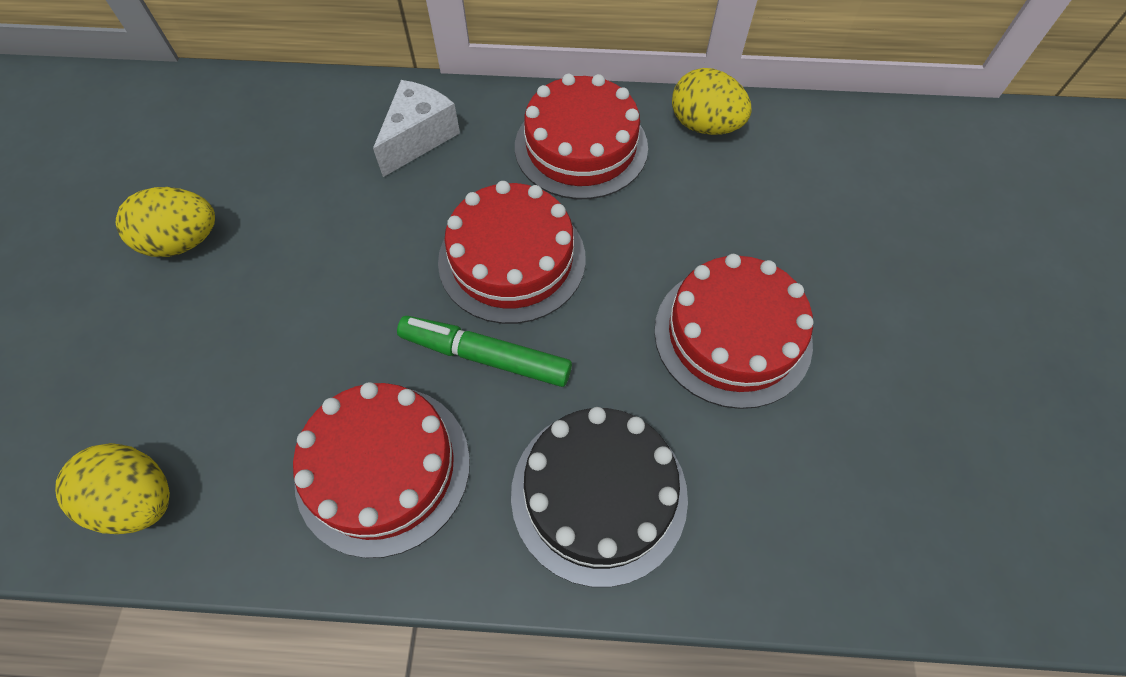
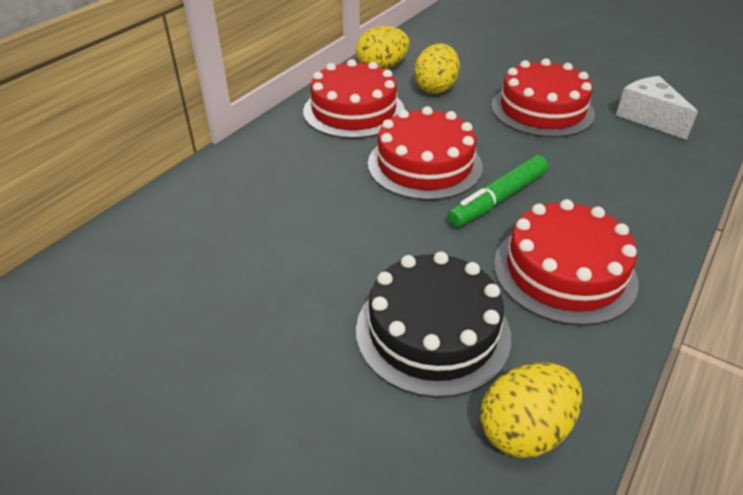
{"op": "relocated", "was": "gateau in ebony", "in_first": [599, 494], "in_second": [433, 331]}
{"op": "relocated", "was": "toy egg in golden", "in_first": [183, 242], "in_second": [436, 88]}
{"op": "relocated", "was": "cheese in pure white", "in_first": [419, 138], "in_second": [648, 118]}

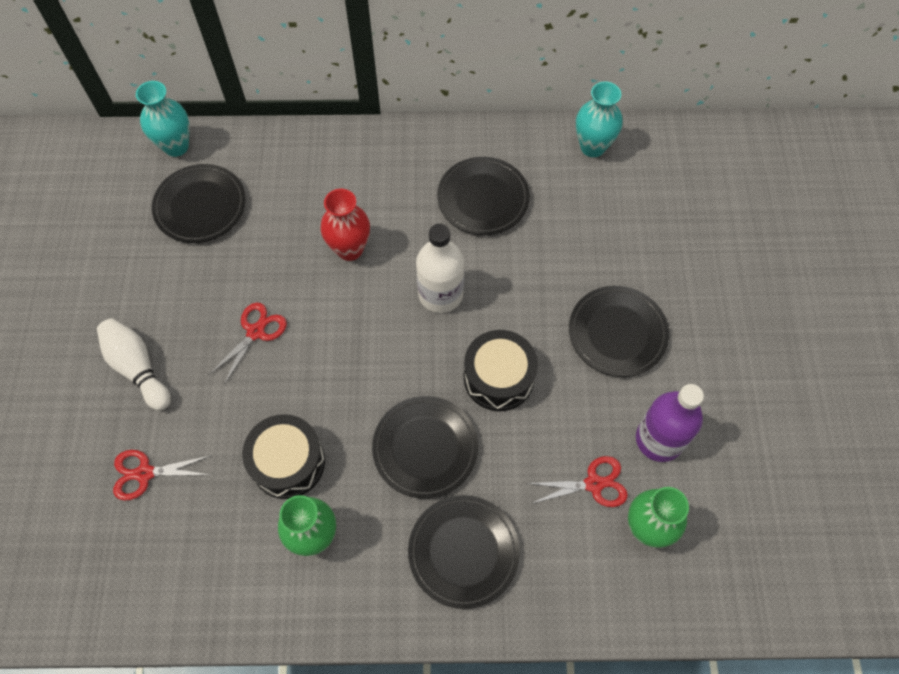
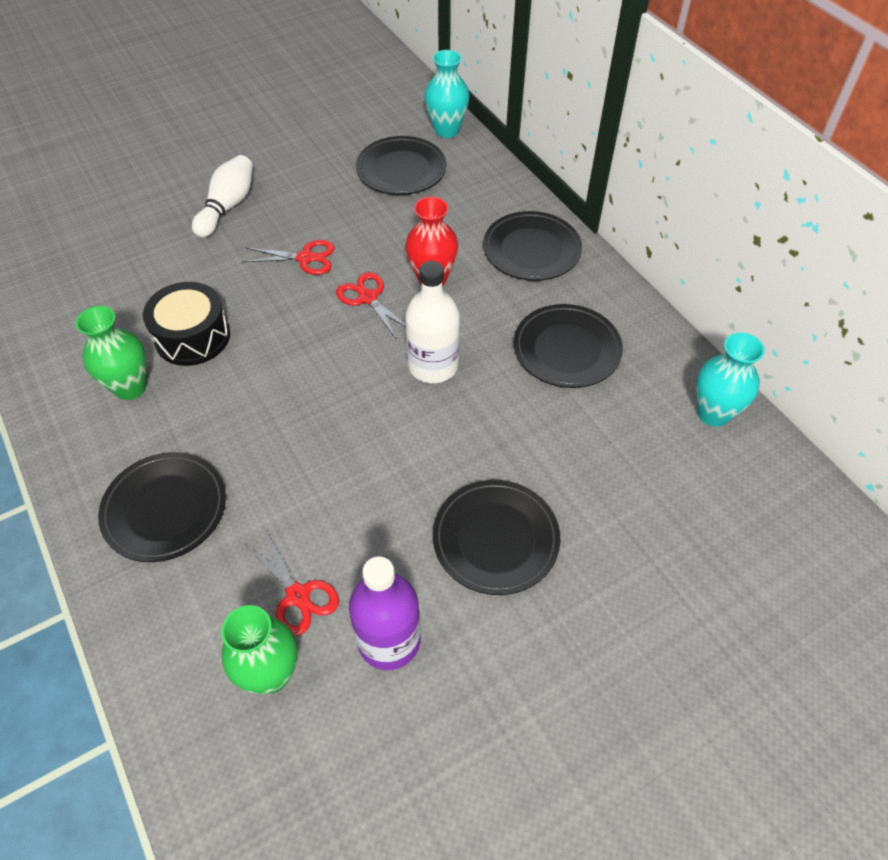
{"op": "relocated", "was": "scissors in crimson", "in_first": [145, 473], "in_second": [367, 298]}
{"op": "relocated", "was": "flat dish in ebony", "in_first": [425, 448], "in_second": [531, 250]}
{"op": "missing", "was": "drum in ebony", "in_first": [498, 377]}

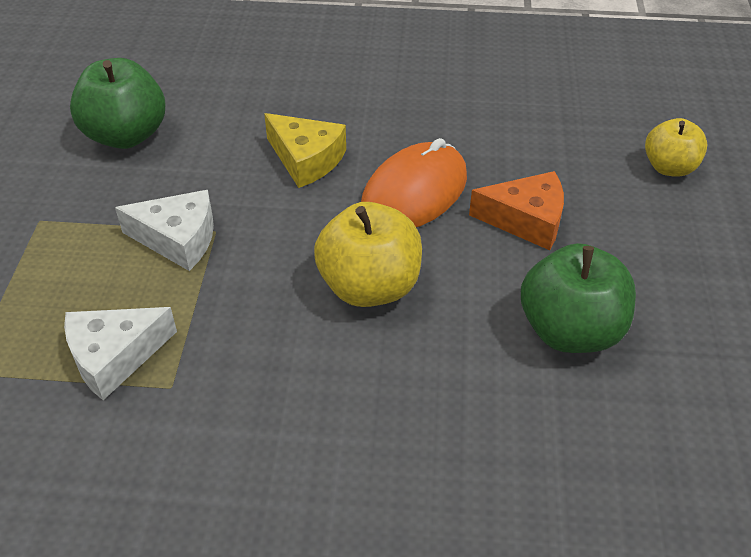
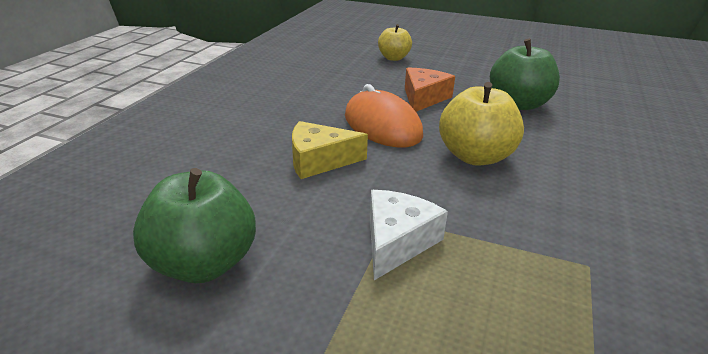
{"op": "spun", "was": "cheese in golden", "in_first": [306, 159], "in_second": [319, 160], "clockwise": -150}
{"op": "missing", "was": "cheese in pure white", "in_first": [114, 357]}

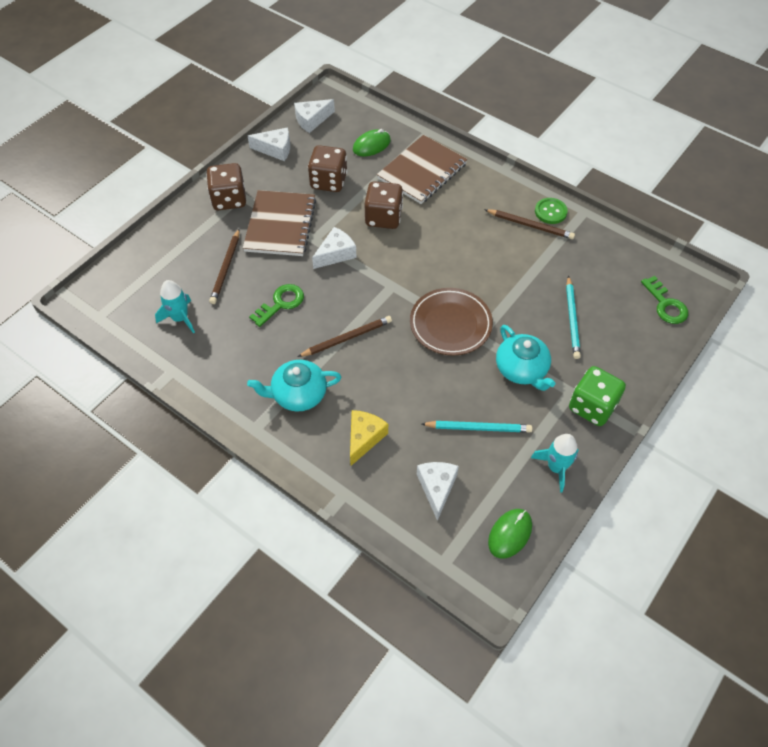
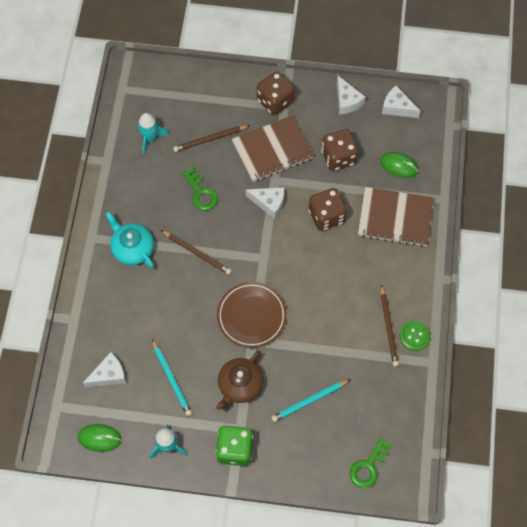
{"op": "spun", "was": "latchkey in leaf-green", "in_first": [281, 303], "in_second": [201, 193], "clockwise": 45}
{"op": "colour", "was": "china teapot in teal", "now": "china teapot in russet", "in_first": [522, 369], "in_second": [240, 385]}
{"op": "missing", "was": "cheese in golden", "in_first": [364, 438]}

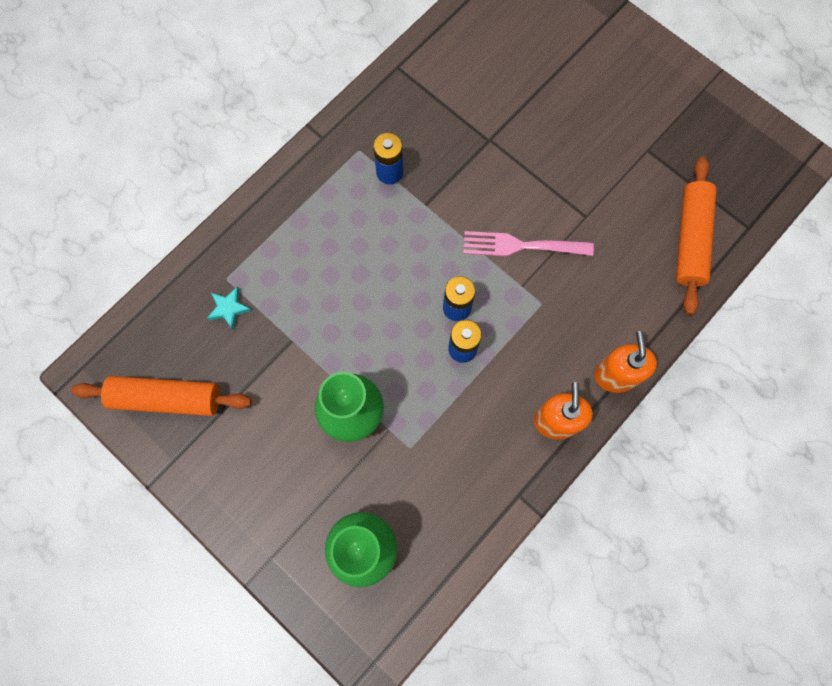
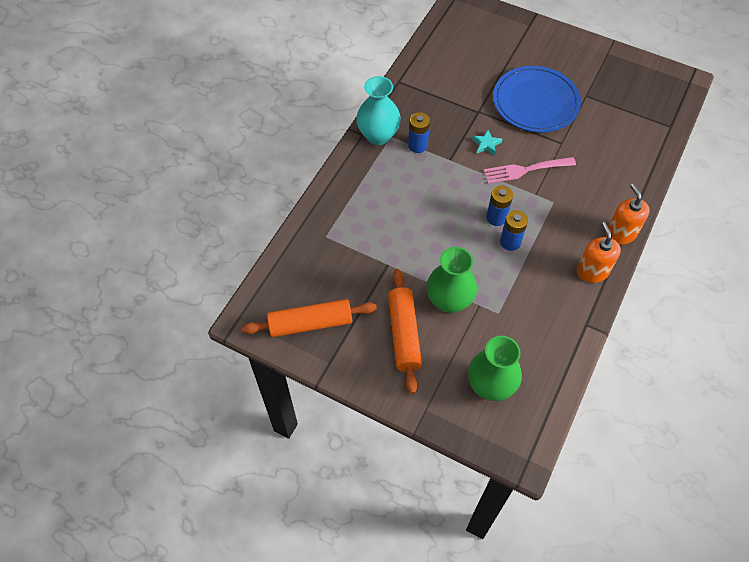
{"op": "appeared", "now": "flower vase in teal", "in_second": [378, 135]}
{"op": "relocated", "was": "pastry roller in bright orange", "in_first": [690, 239], "in_second": [404, 334]}
{"op": "relocated", "was": "star in teal", "in_first": [229, 308], "in_second": [486, 144]}
{"op": "appeared", "now": "flat dish in cobalt", "in_second": [535, 102]}

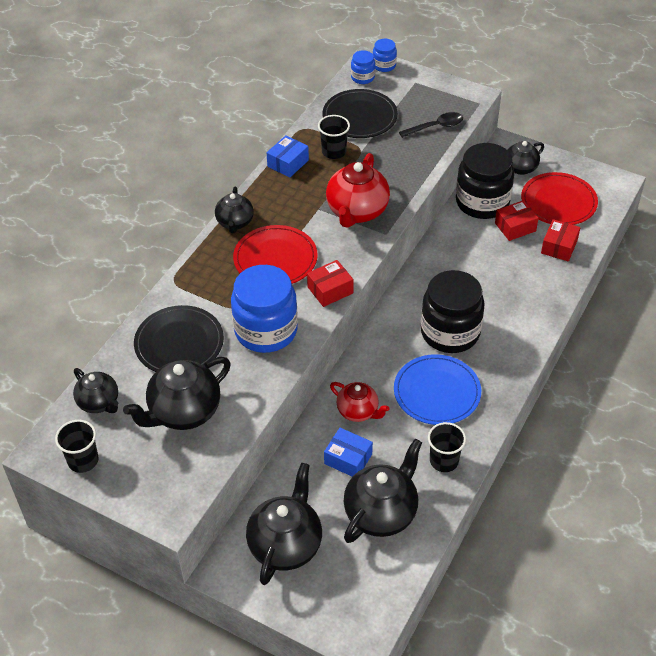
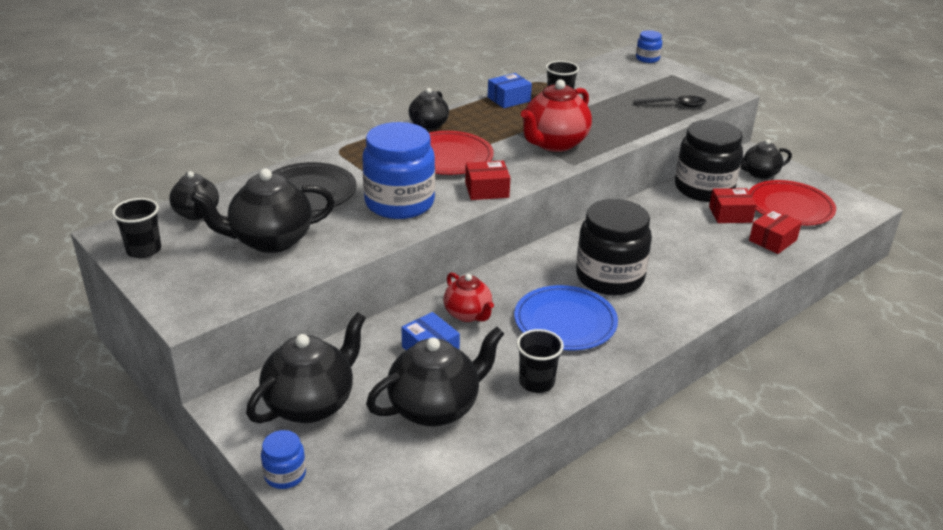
{"op": "relocated", "was": "preserve jar in cobalt", "in_first": [362, 77], "in_second": [285, 475]}
{"op": "missing", "was": "flat dish in ebony", "in_first": [359, 117]}

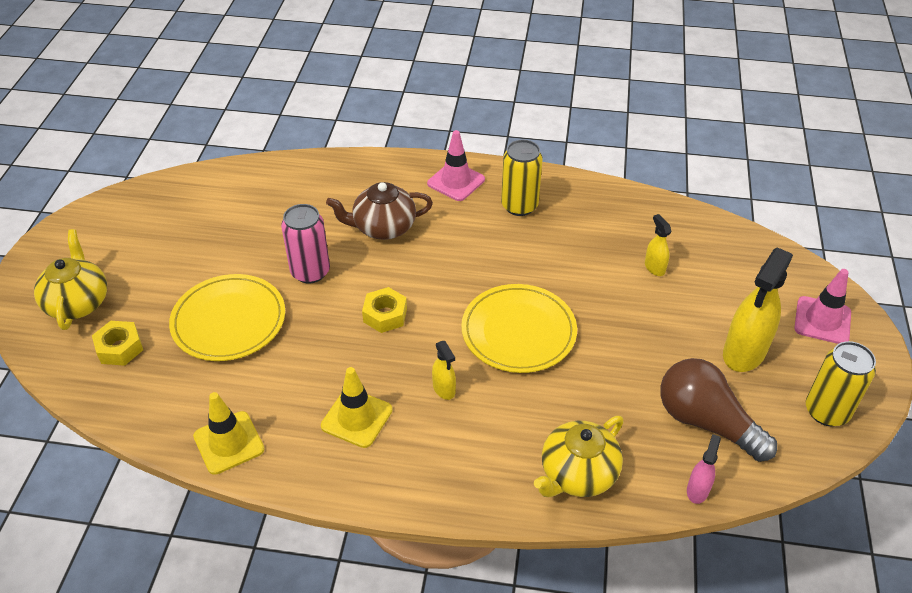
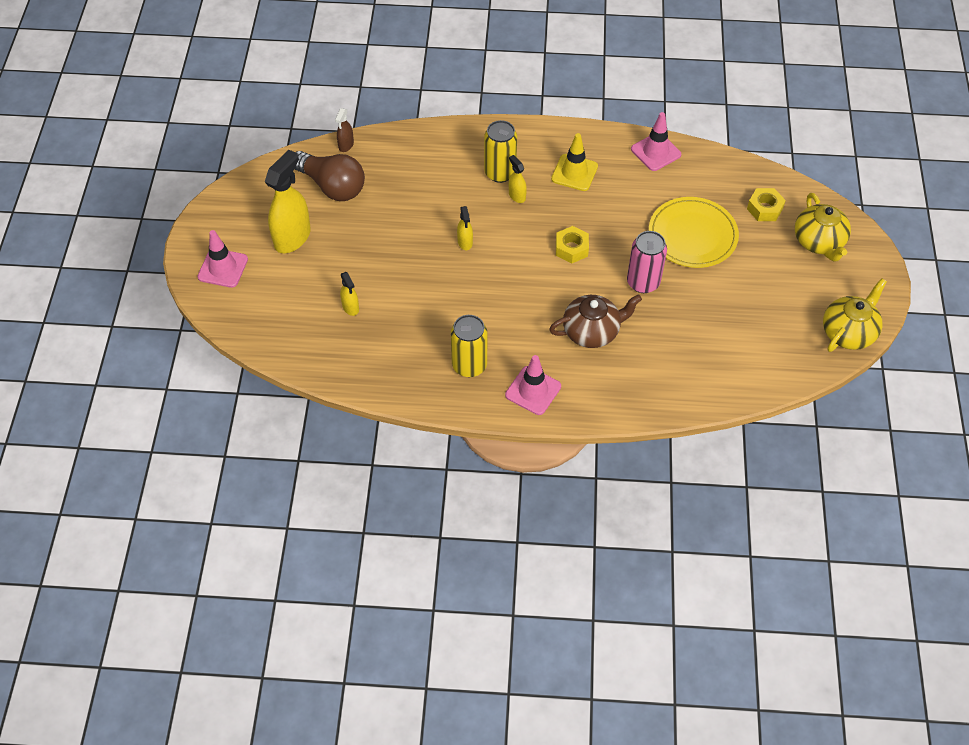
{"op": "colour", "was": "sprayer in pink", "now": "sprayer in russet", "in_first": [697, 490], "in_second": [346, 145]}
{"op": "exchanged", "was": "flat dish in golden", "now": "sprayer in golden", "in_first": [518, 331], "in_second": [465, 242]}
{"op": "relocated", "was": "tin in golden", "in_first": [826, 411], "in_second": [500, 173]}
{"op": "colour", "was": "road cone in golden", "now": "road cone in pink", "in_first": [229, 443], "in_second": [655, 152]}
{"op": "relocated", "was": "china teapot in golden", "in_first": [577, 474], "in_second": [848, 332]}

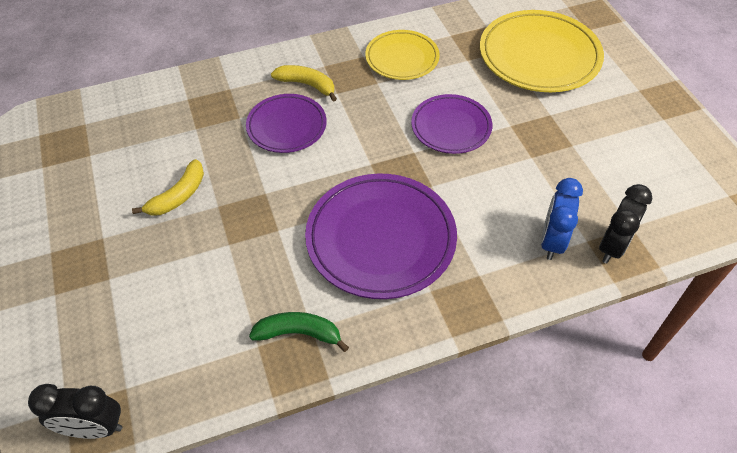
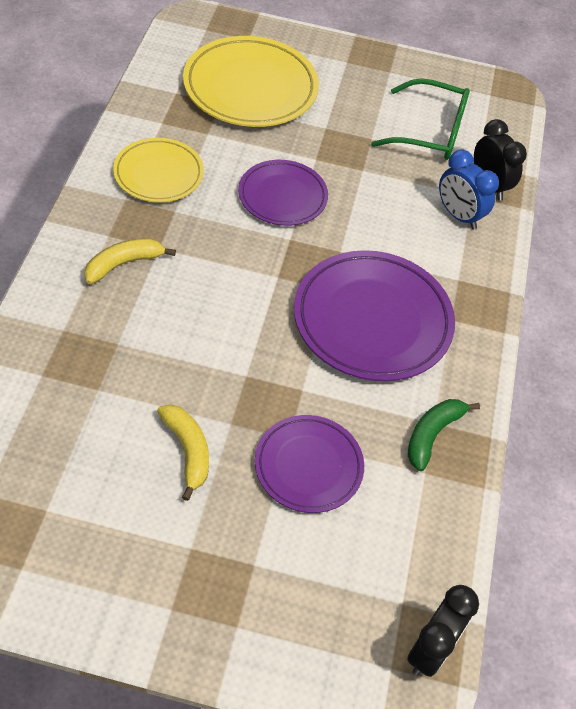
{"op": "relocated", "was": "flat dish in violet", "in_first": [287, 126], "in_second": [308, 466]}
{"op": "appeared", "now": "glasses in leaf-green", "in_second": [431, 132]}

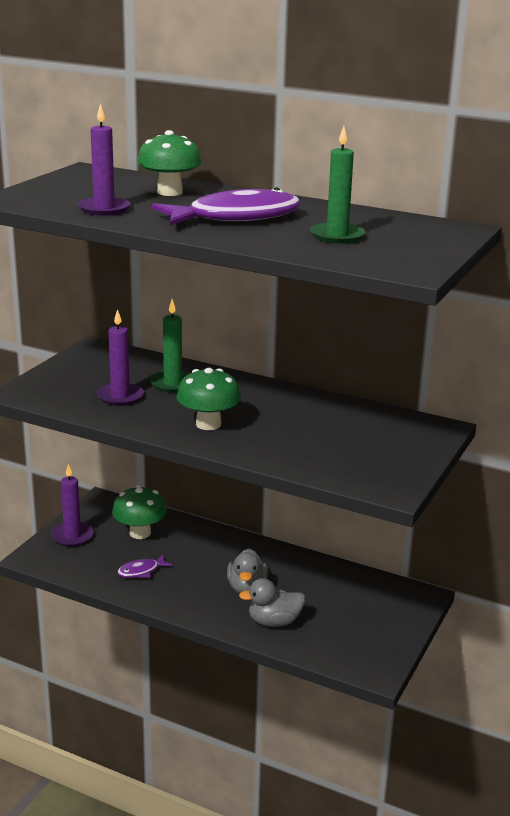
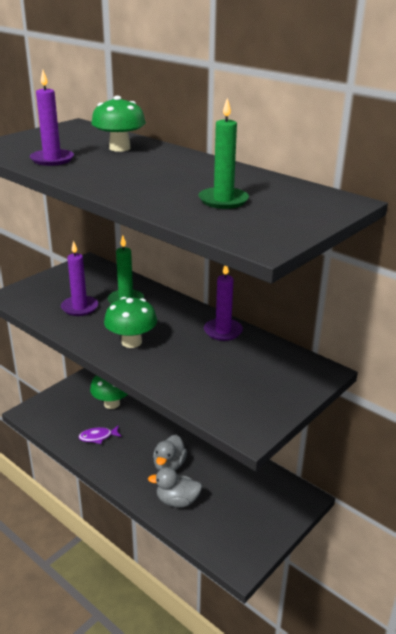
{"op": "relocated", "was": "pillar candle in violet", "in_first": [72, 536], "in_second": [223, 331]}
{"op": "missing", "was": "fish figure in violet", "in_first": [236, 217]}

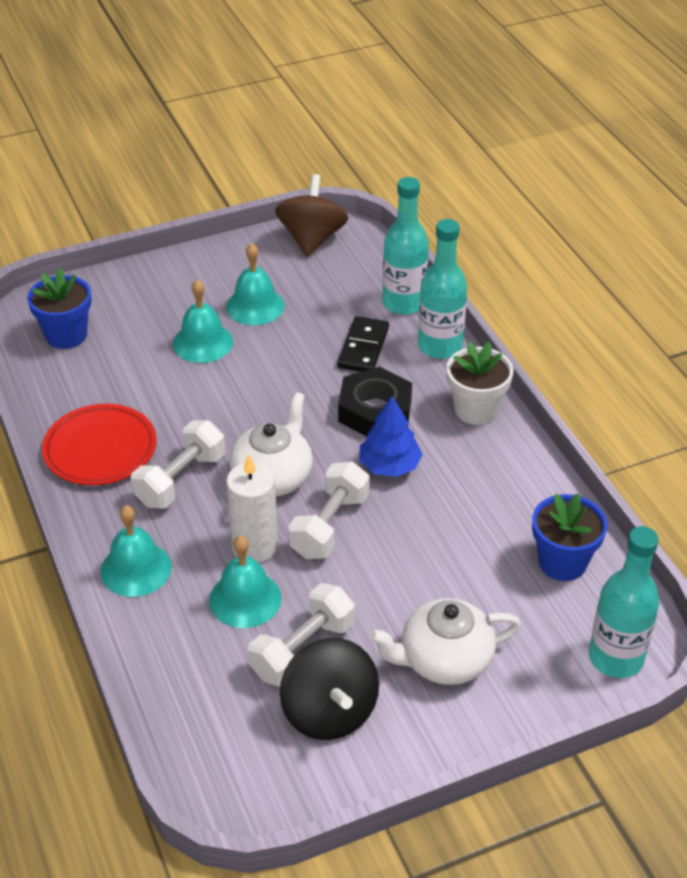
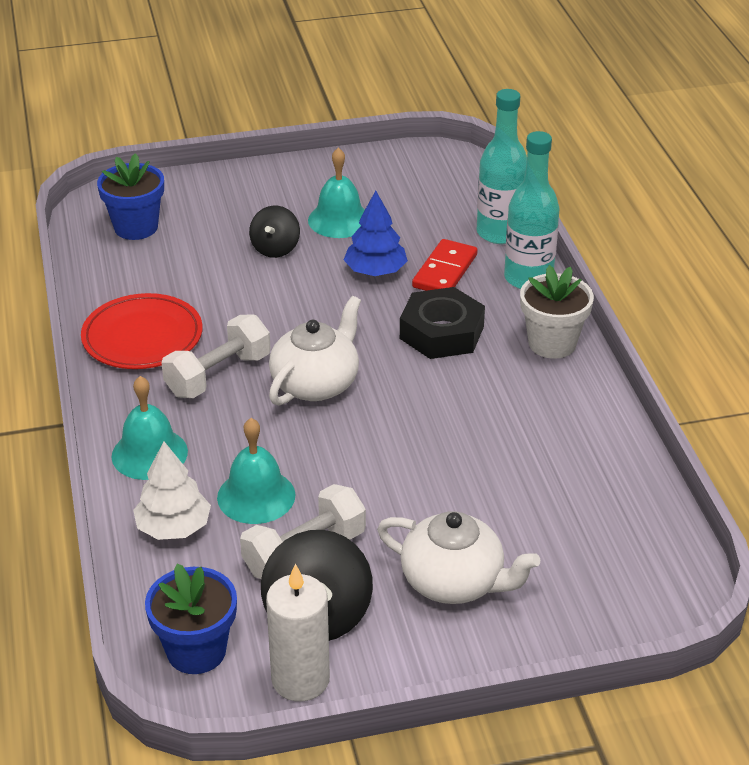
{"op": "appeared", "now": "toy tree in pure white", "in_second": [173, 527]}
{"op": "relocated", "was": "potted plant in cobalt", "in_first": [562, 562], "in_second": [196, 651]}
{"op": "exchanged", "was": "bell in teal", "now": "whirligig in ebony", "in_first": [203, 342], "in_second": [275, 248]}
{"op": "relocated", "was": "pillar candle in pure white", "in_first": [255, 546], "in_second": [300, 679]}
{"op": "relocated", "was": "toy tree in cobalt", "in_first": [389, 466], "in_second": [375, 271]}
{"op": "spun", "was": "china teapot in pure white", "in_first": [444, 660], "in_second": [454, 582], "clockwise": -150}
{"op": "colour", "was": "domino piece in ebony", "now": "domino piece in crimson", "in_first": [363, 348], "in_second": [445, 271]}
{"op": "missing", "was": "whirligig in russet", "in_first": [312, 239]}
{"op": "missing", "was": "free weight in pure white", "in_first": [329, 526]}
{"op": "missing", "was": "bottle in teal", "in_first": [616, 658]}

